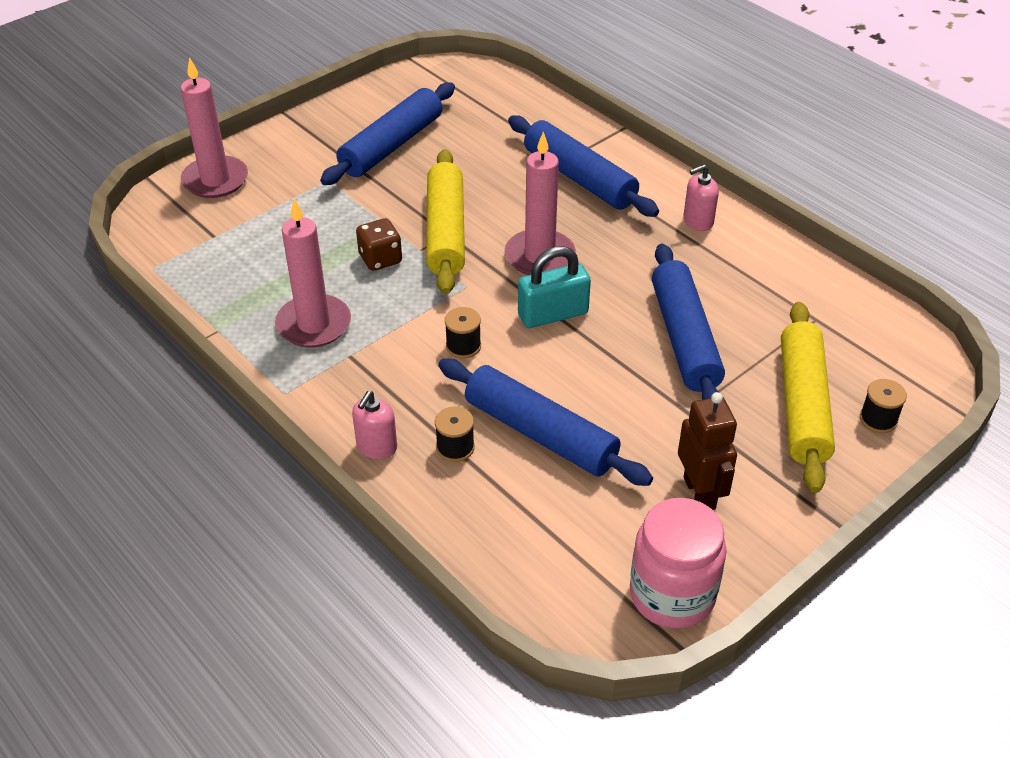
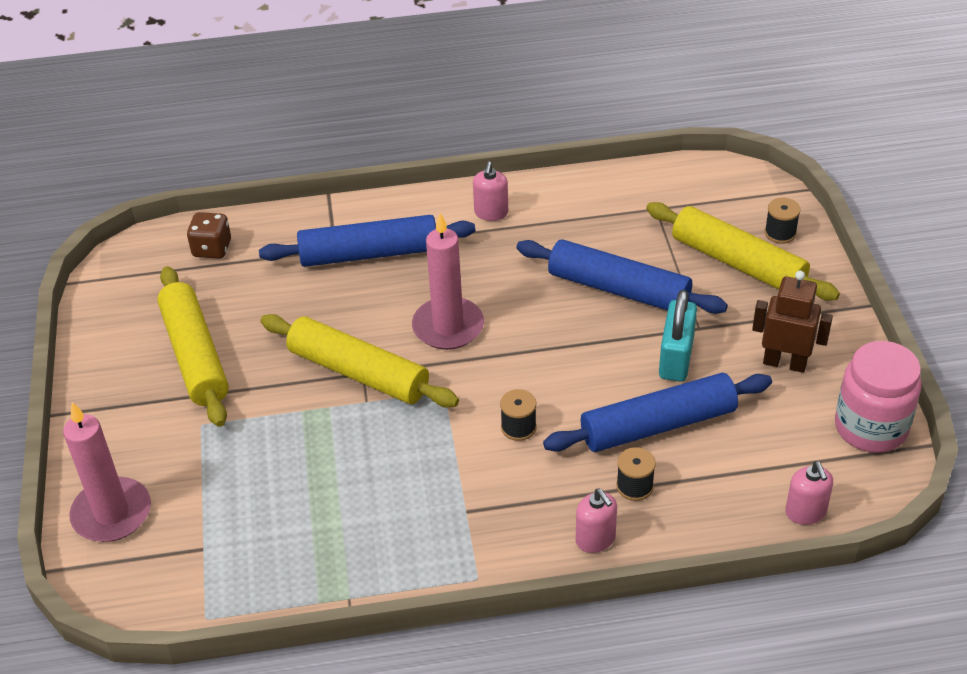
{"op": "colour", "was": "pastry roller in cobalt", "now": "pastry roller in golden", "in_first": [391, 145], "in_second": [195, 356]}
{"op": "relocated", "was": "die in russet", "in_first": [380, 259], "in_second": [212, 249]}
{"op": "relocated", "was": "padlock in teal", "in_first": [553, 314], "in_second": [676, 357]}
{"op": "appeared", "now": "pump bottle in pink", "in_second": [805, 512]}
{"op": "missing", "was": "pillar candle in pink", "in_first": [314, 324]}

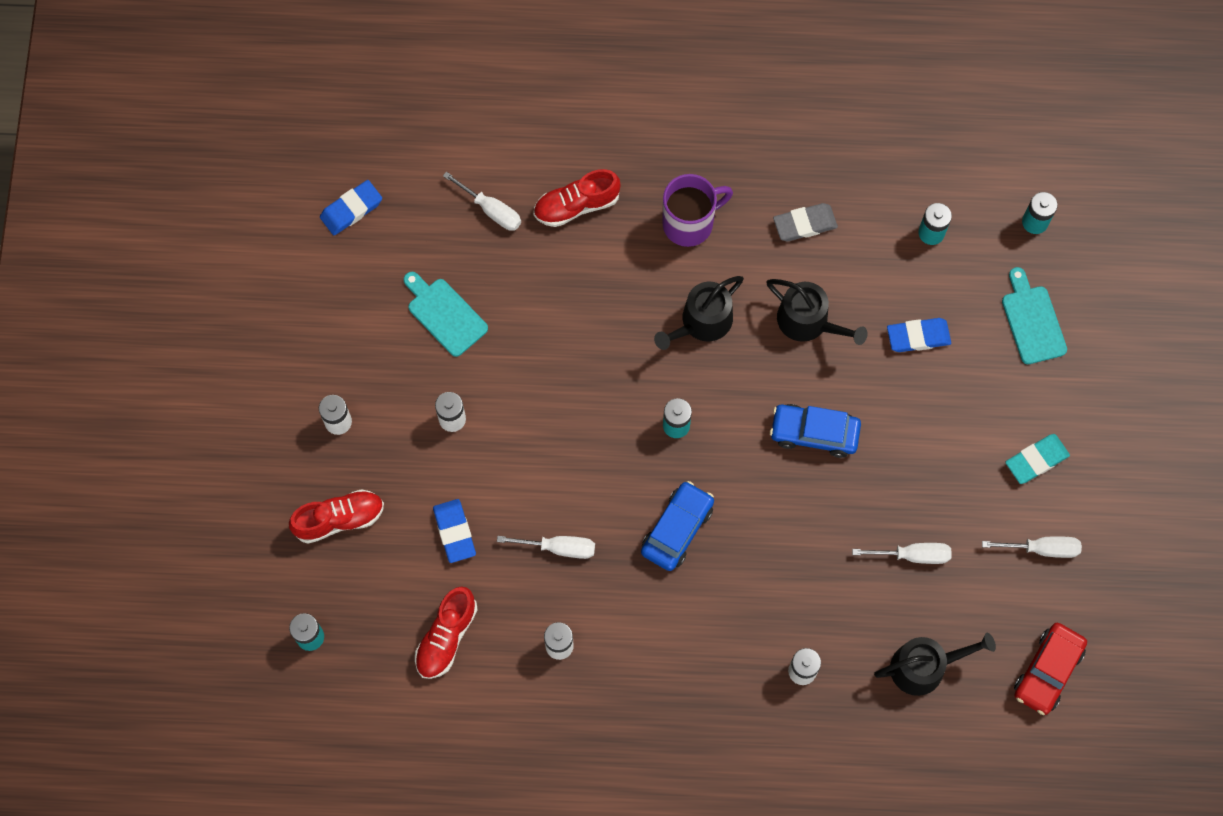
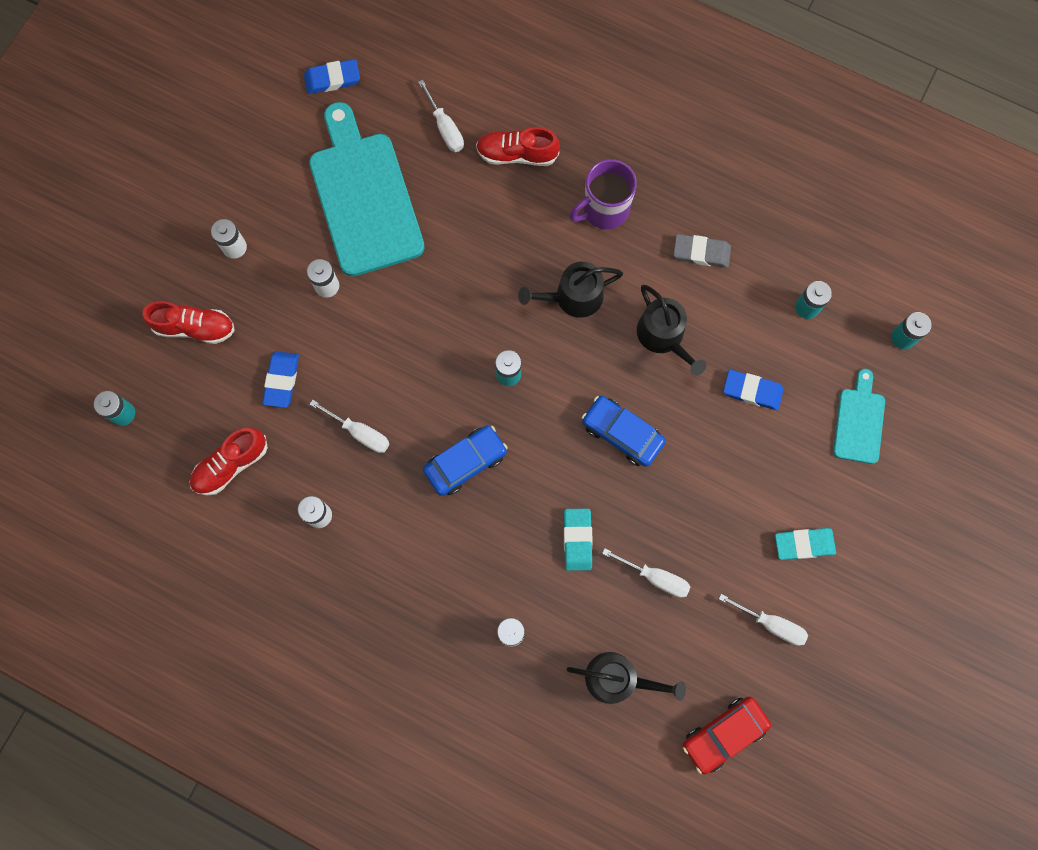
{"op": "size", "was": "chopping board in teal", "in_first": [445, 314], "in_second": [364, 197], "ratio": 2.01}
{"op": "appeared", "now": "eraser in teal", "in_second": [577, 540]}
{"op": "spun", "was": "mug in violet", "in_first": [689, 223], "in_second": [604, 209], "clockwise": 150}

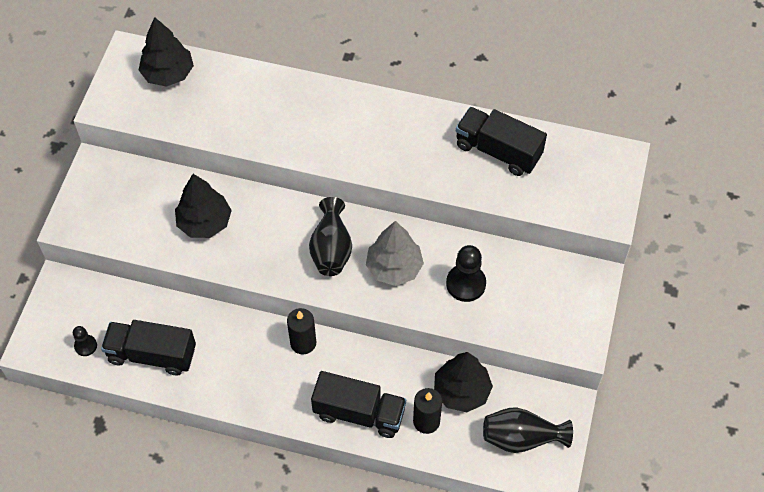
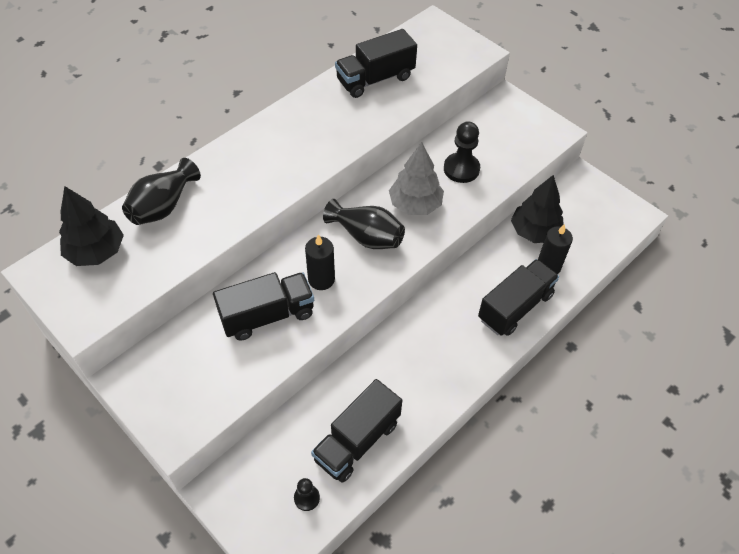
{"op": "relocated", "was": "flower vase in ebony", "in_first": [521, 438], "in_second": [163, 206]}
{"op": "exchanged", "was": "toy tree in ebony", "now": "truck in ebony", "in_first": [205, 222], "in_second": [267, 315]}
{"op": "relocated", "was": "pillar candle in ebony", "in_first": [303, 343], "in_second": [321, 279]}

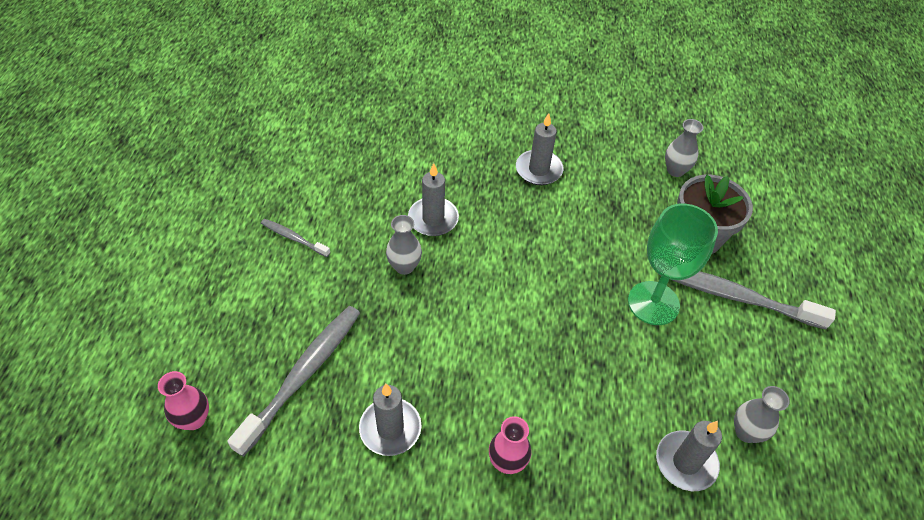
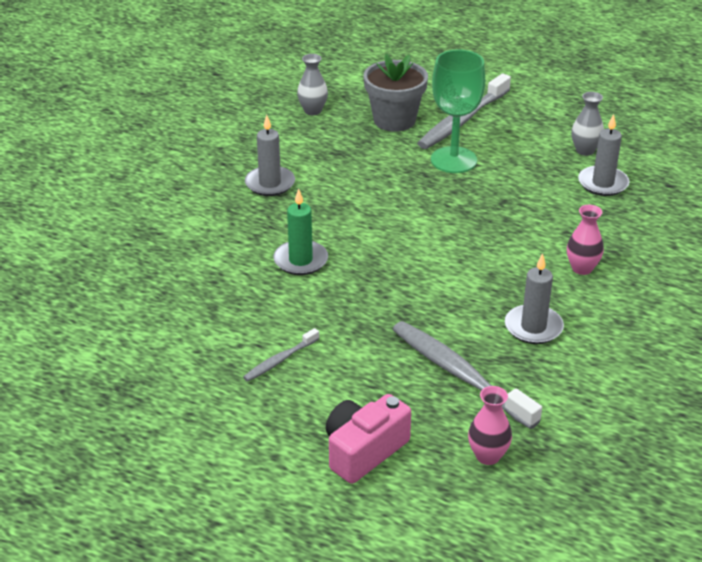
{"op": "colour", "was": "pillar candle in gray", "now": "pillar candle in leaf-green", "in_first": [433, 219], "in_second": [300, 260]}
{"op": "appeared", "now": "camera in pink", "in_second": [364, 451]}
{"op": "missing", "was": "flower vase in gray", "in_first": [404, 266]}

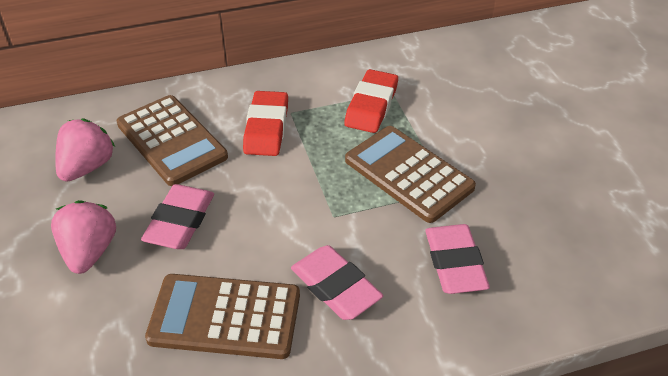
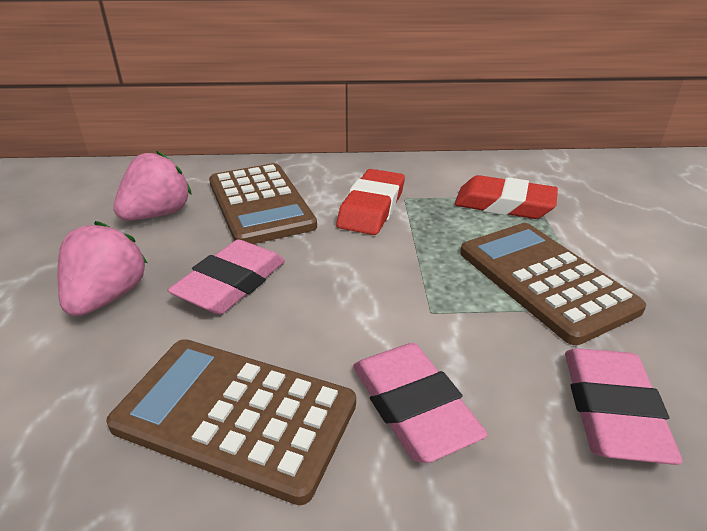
{"op": "spun", "was": "eraser in crimson", "in_first": [371, 106], "in_second": [504, 204], "clockwise": 75}

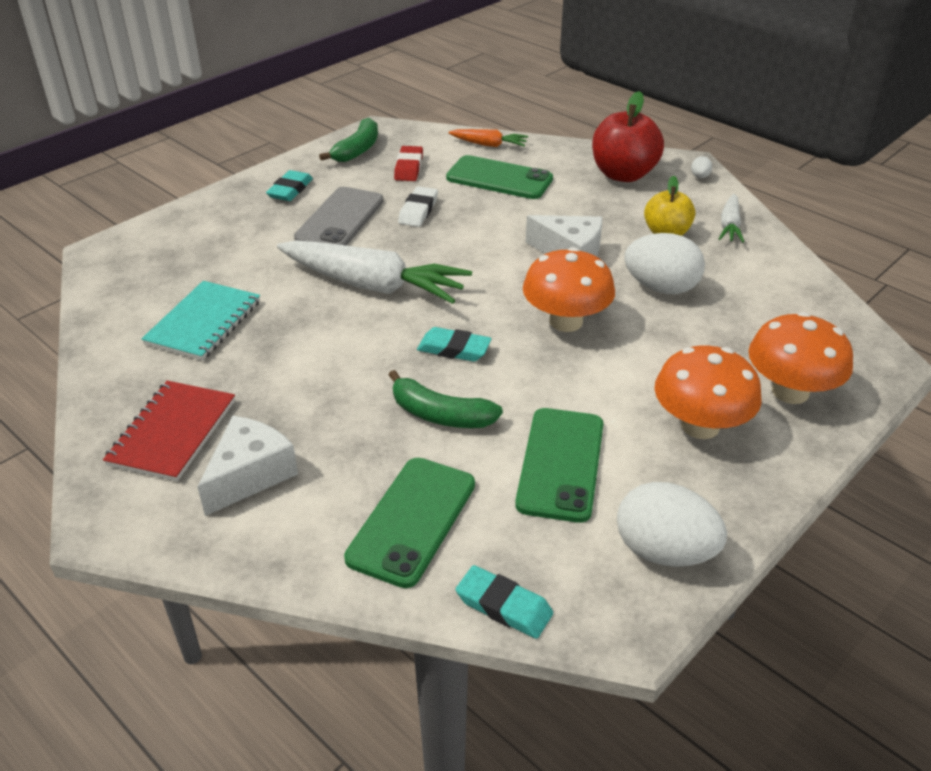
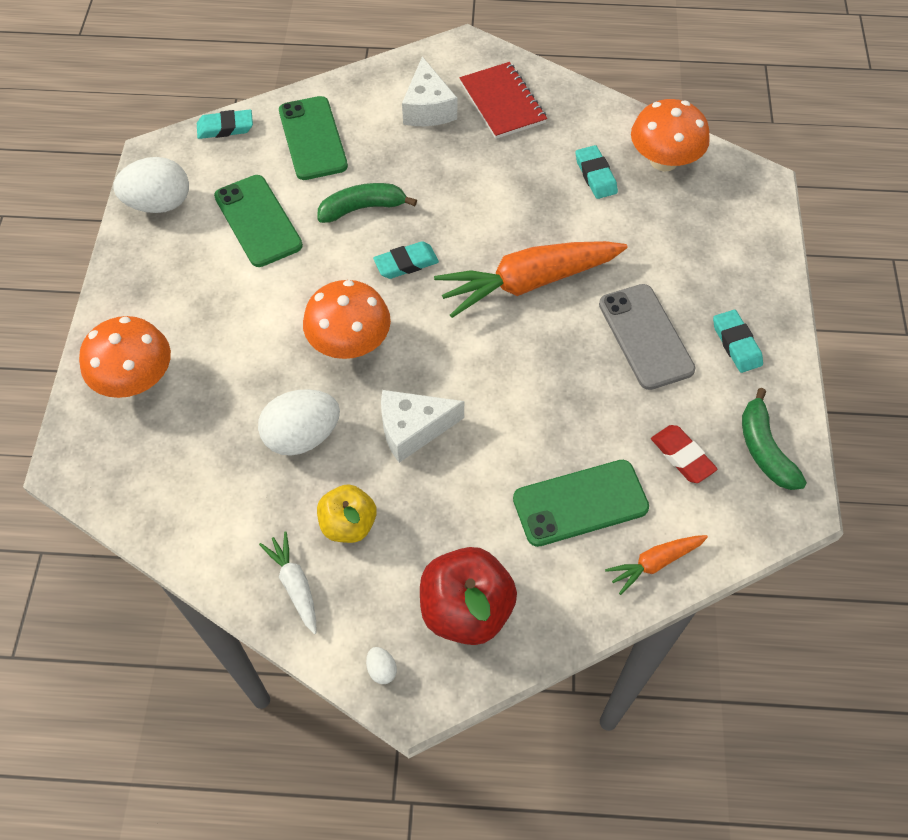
{"op": "colour", "was": "toy carrot in pure white", "now": "toy carrot in bright orange", "in_first": [373, 285], "in_second": [528, 282]}
{"op": "exchanged", "was": "exercise book in teal", "now": "eraser in teal", "in_first": [204, 323], "in_second": [595, 175]}
{"op": "relocated", "was": "mushroom in bright orange", "in_first": [700, 426], "in_second": [664, 160]}
{"op": "missing", "was": "eraser in pure white", "in_first": [418, 211]}

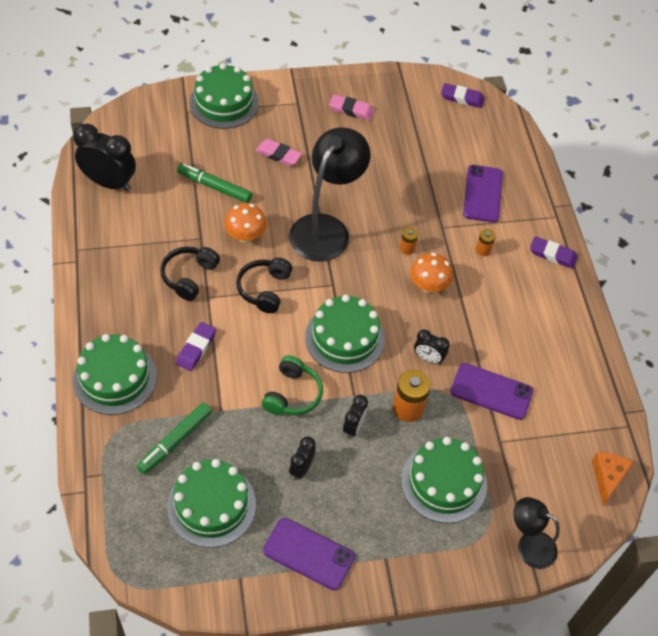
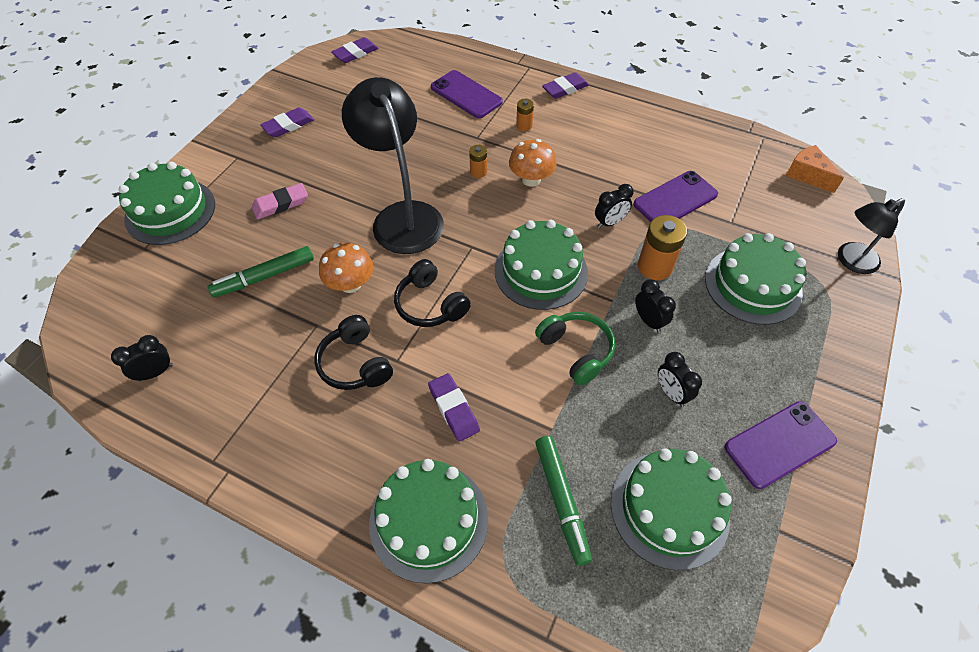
{"op": "size", "was": "alarm clock in ebony", "in_first": [109, 183], "in_second": [155, 372], "ratio": 0.52}
{"op": "colour", "was": "eraser in pink", "now": "eraser in violet", "in_first": [351, 110], "in_second": [288, 125]}

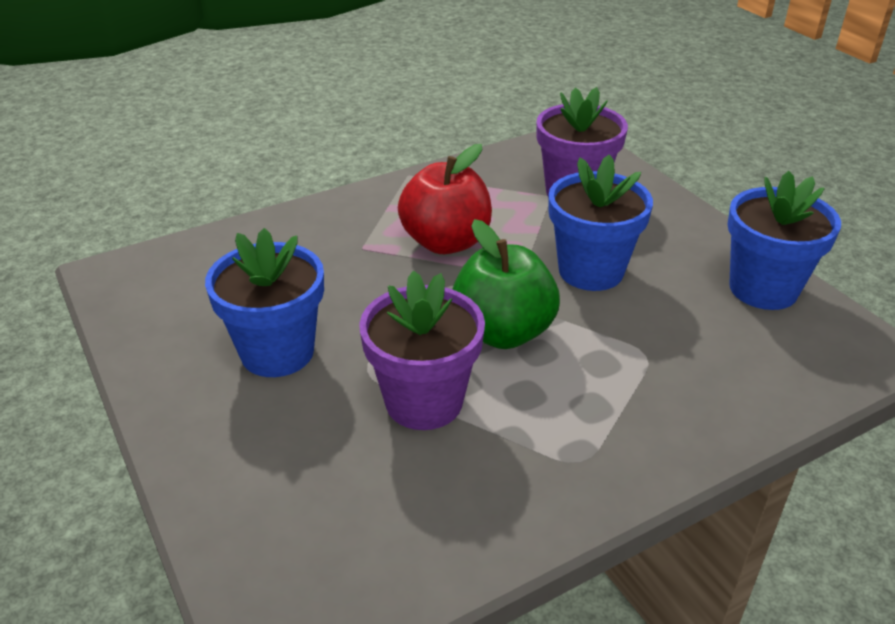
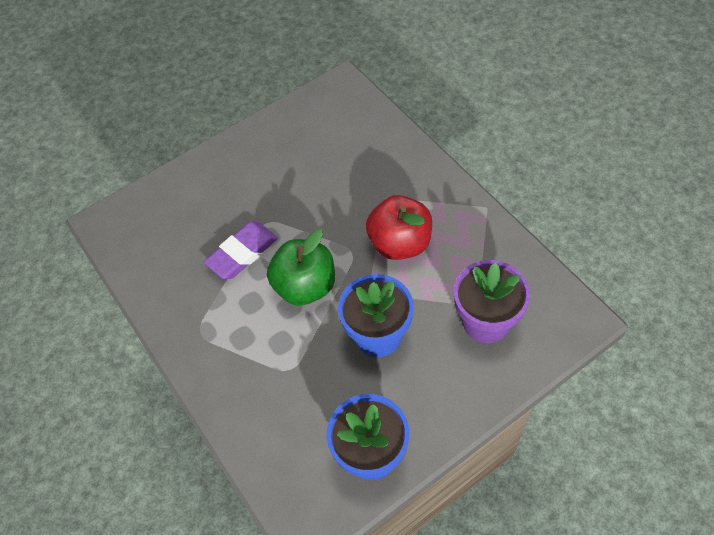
{"op": "exchanged", "was": "potted plant in violet", "now": "eraser in violet", "in_first": [424, 402], "in_second": [242, 253]}
{"op": "missing", "was": "potted plant in cobalt", "in_first": [277, 352]}

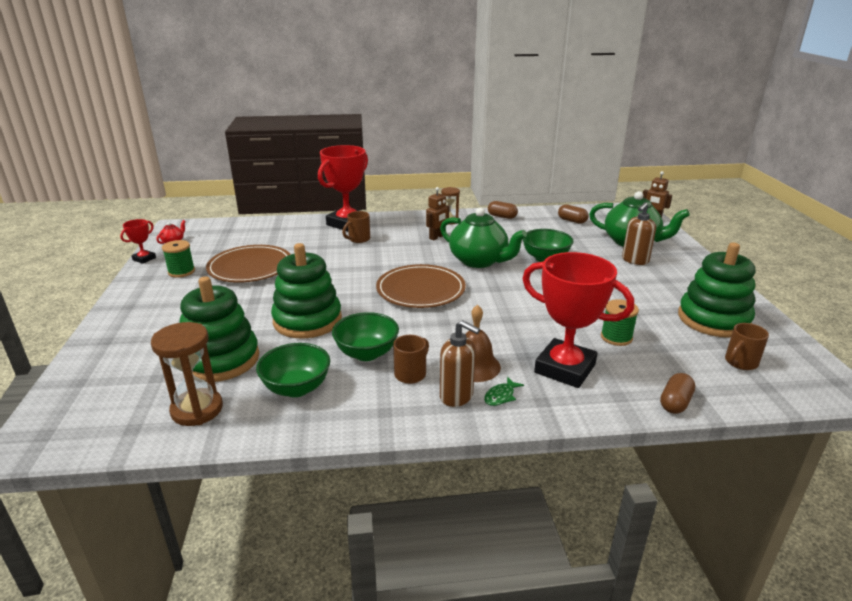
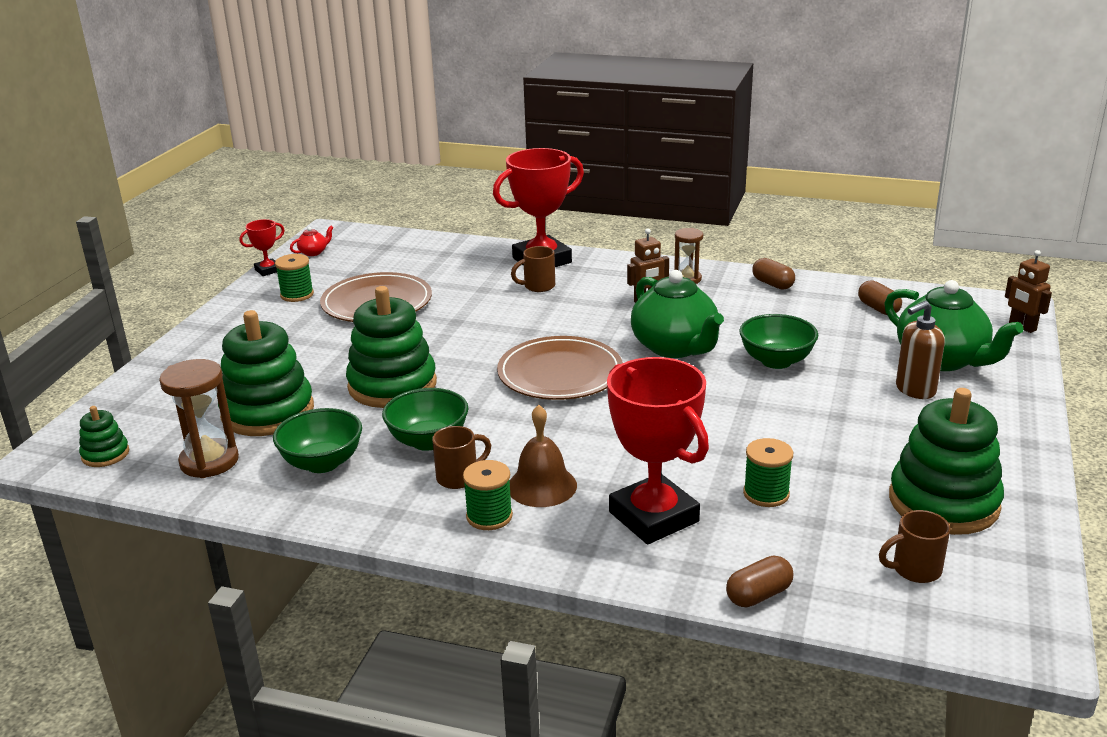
{"op": "appeared", "now": "ring stacker in leaf-green", "in_second": [105, 454]}
{"op": "exchanged", "was": "pump bottle in russet", "now": "spool in leaf-green", "in_first": [457, 396], "in_second": [489, 516]}
{"op": "missing", "was": "fish figure in leaf-green", "in_first": [501, 396]}

